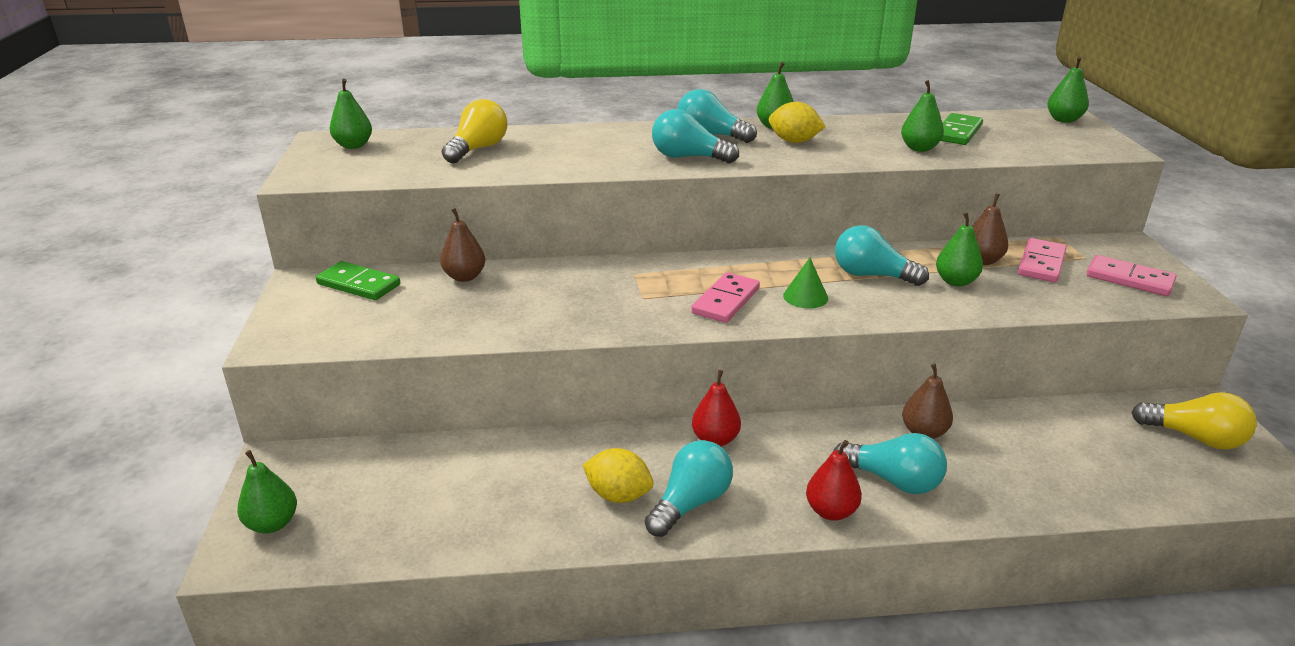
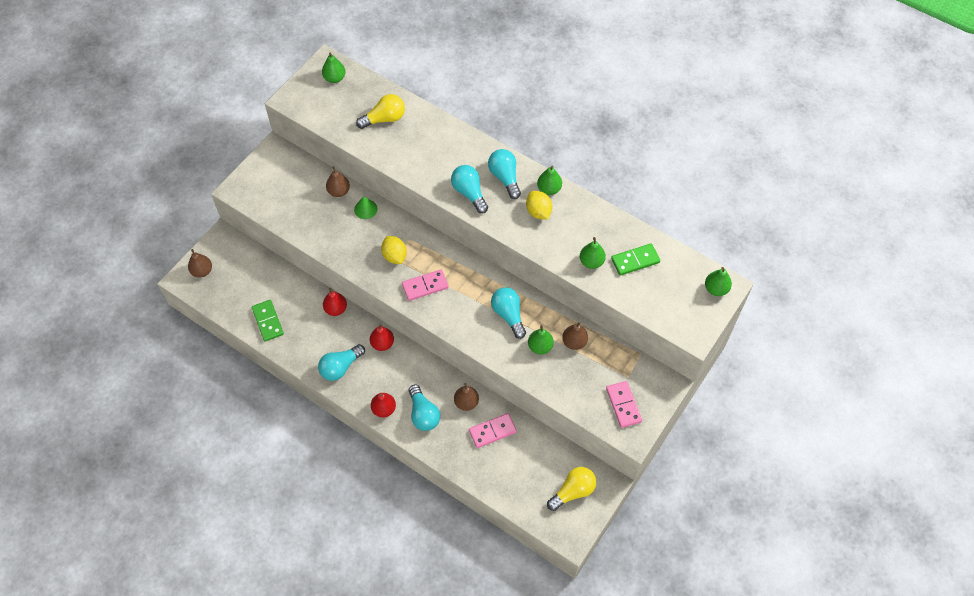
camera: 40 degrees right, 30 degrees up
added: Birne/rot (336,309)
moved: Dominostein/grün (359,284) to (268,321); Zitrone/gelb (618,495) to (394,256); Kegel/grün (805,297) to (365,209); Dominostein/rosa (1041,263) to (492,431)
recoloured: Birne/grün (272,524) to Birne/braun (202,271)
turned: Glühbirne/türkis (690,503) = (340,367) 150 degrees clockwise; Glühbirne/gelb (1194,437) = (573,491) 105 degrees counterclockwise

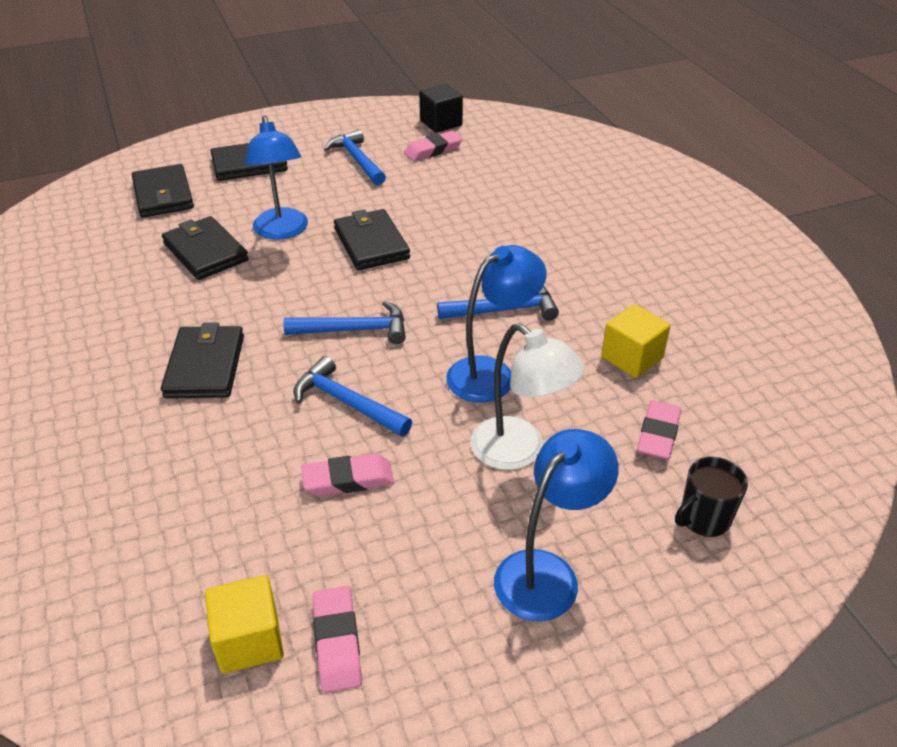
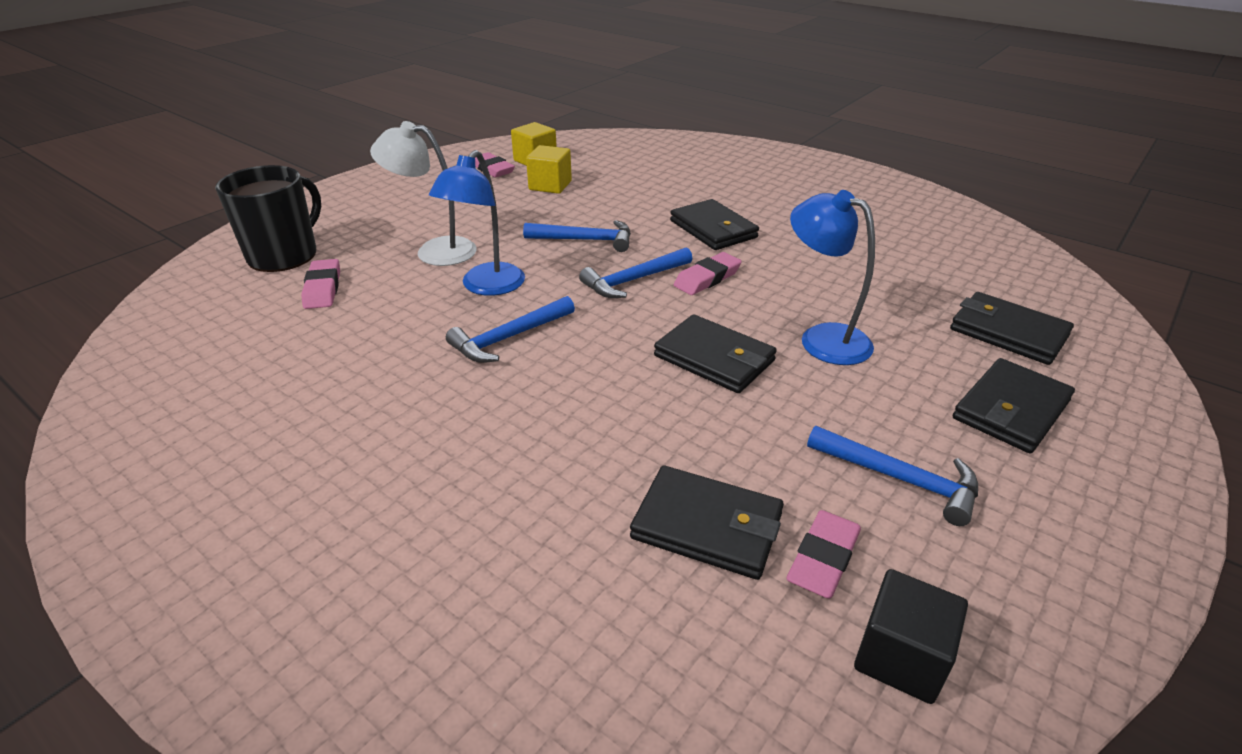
camera: 150 degrees right, 5 degrees down
removed: Lampe/blau (547,573)
moved: Geldbörse/schwarz (205,252) to (707,526); Radiergummi/rosa (348,479) to (707,278); Kubus/gelb (632,358) to (550,185)
resized: Tasse/schwarz (704,518) = (284,255) x1.78

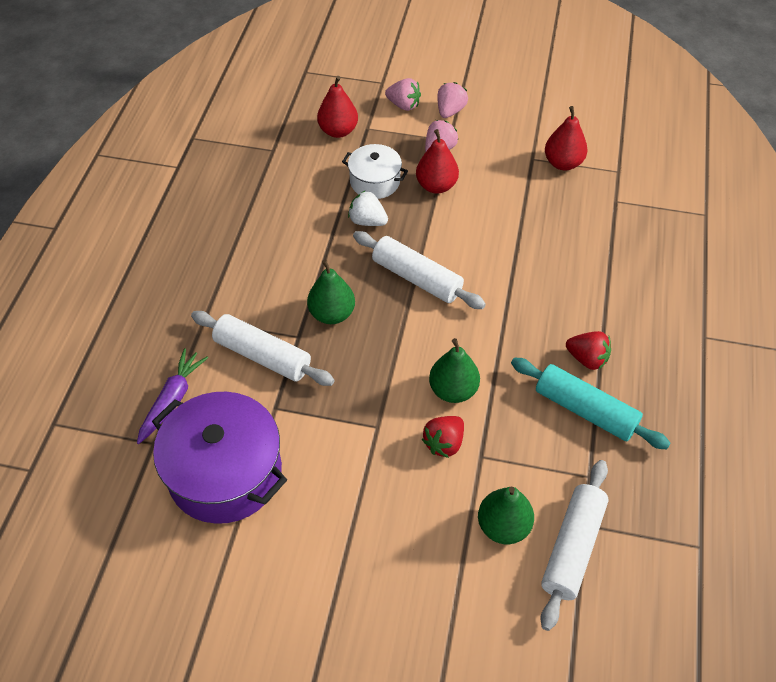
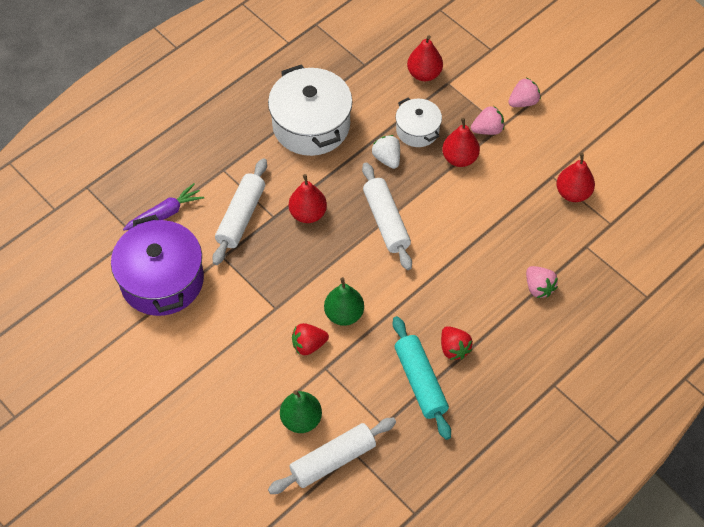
camera: 35 degrees right, 5 degrees up
added: Kochtopf/weiß (311,125)
moved: Erdbeere/rosa (403,105) to (538,287)
recoloured: Birne/grün (332,314) to Birne/rot (308,214)
turned: Nudelholz/weiß (262,356) = (241,217) 45 degrees clockwise

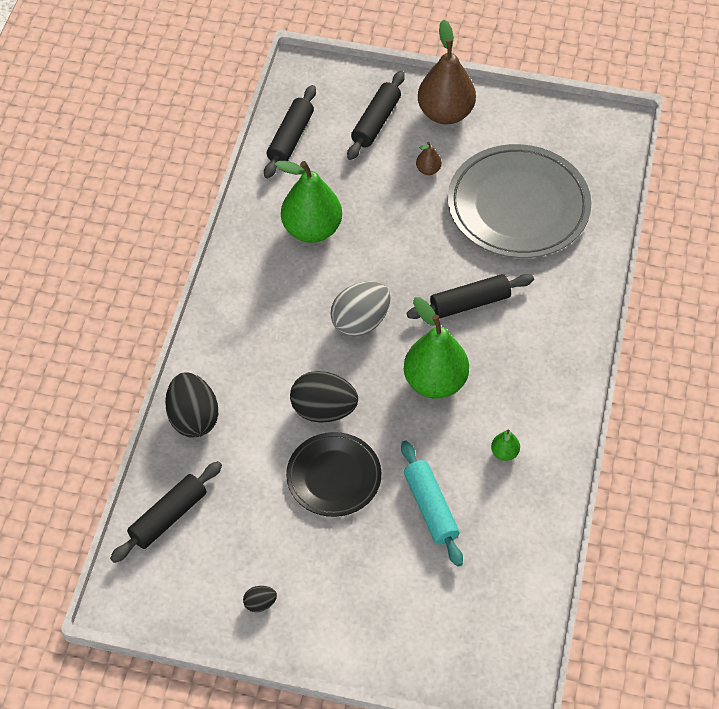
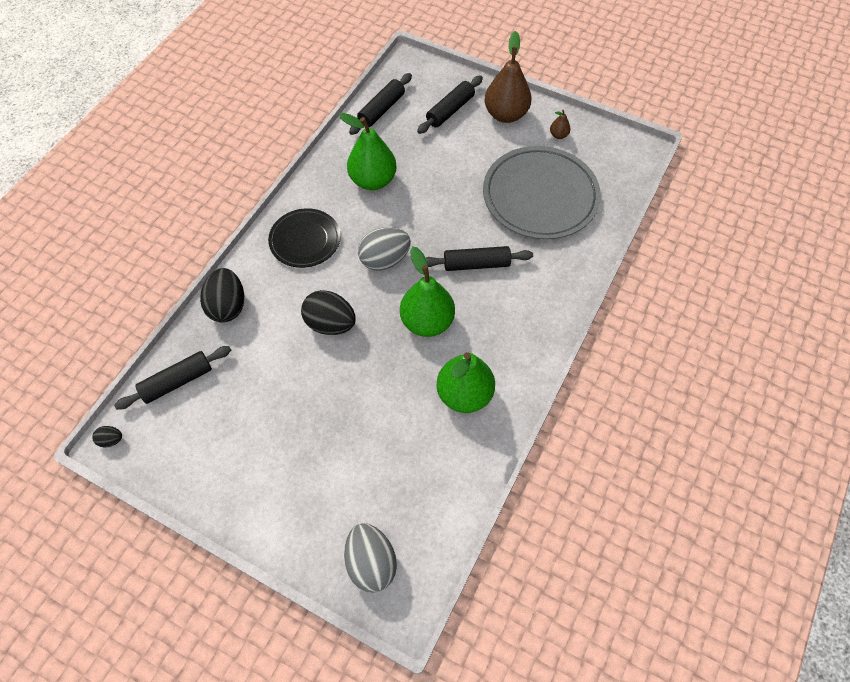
camera: 15 degrees right, 5 degrees up
removed: Nudelholz/türkis (431,508)
added: Ei/grau (371,563)
moved: Ei/schwarz (260,603) to (111,440); Teller/schwarz (334,477) to (305,240); Birne/braun (428,170) to (558,135)
resized: Birne/grün (504,453) = (464,394) x2.32

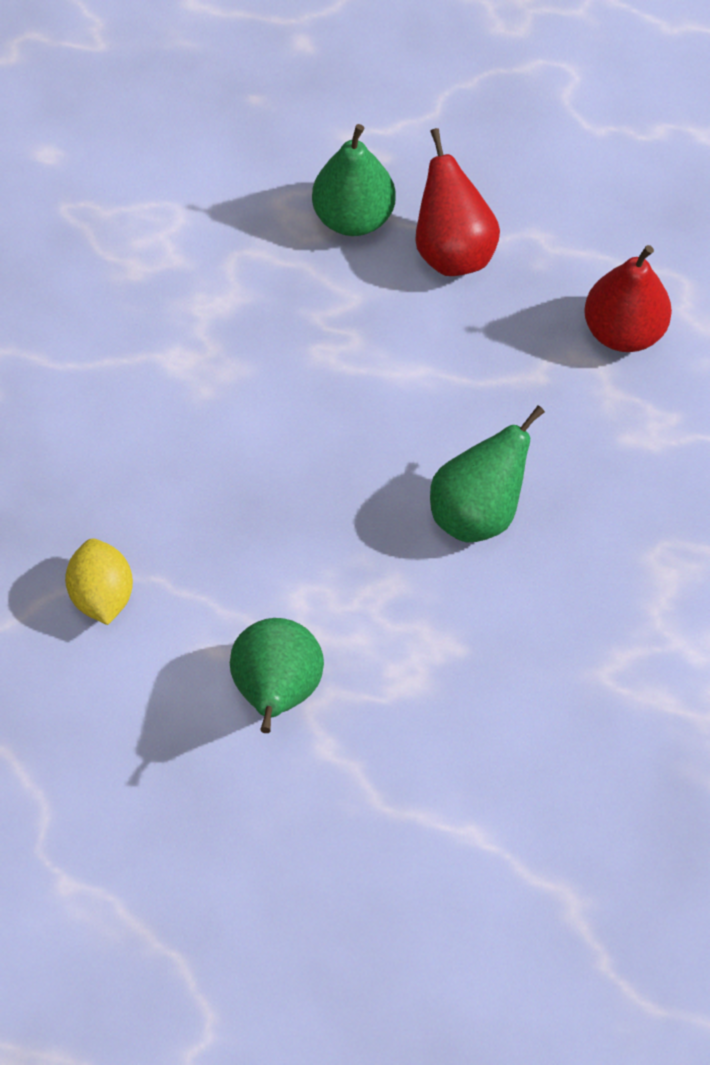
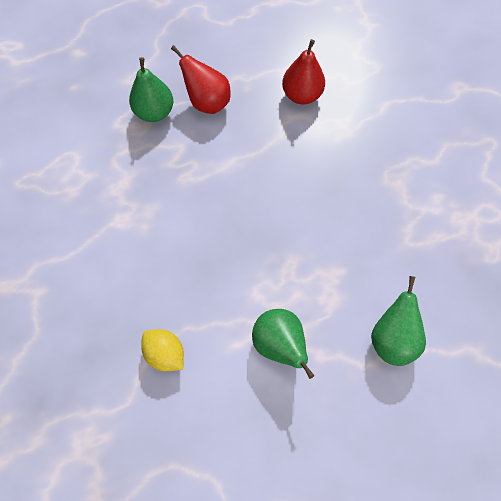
camera: 35 degrees left, 5 degrees up
moved: Birne/grün (478,511) to (391,338)

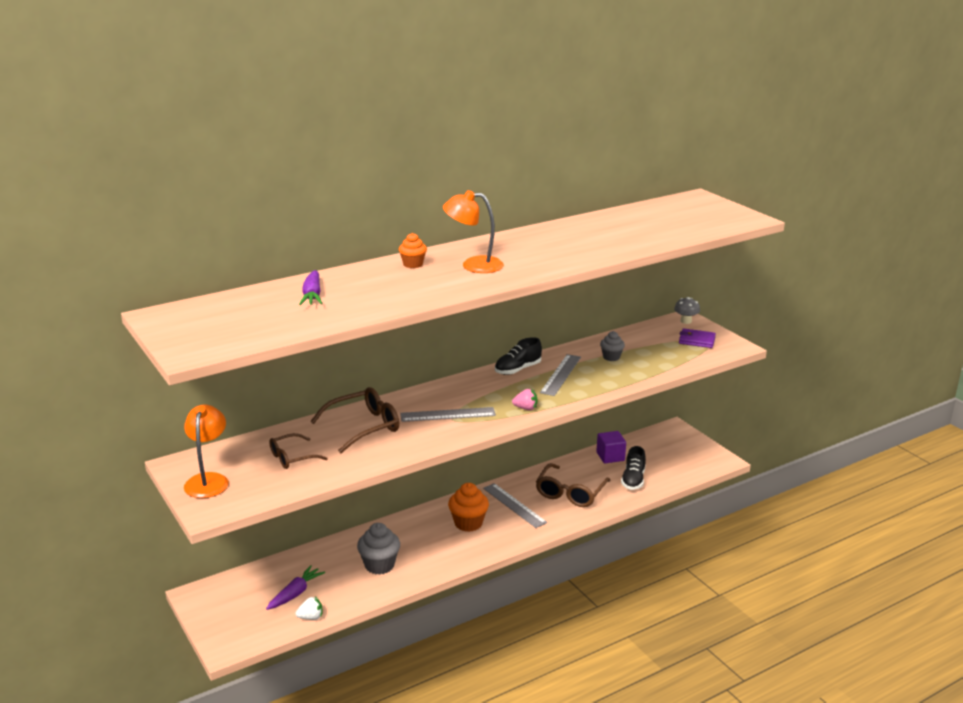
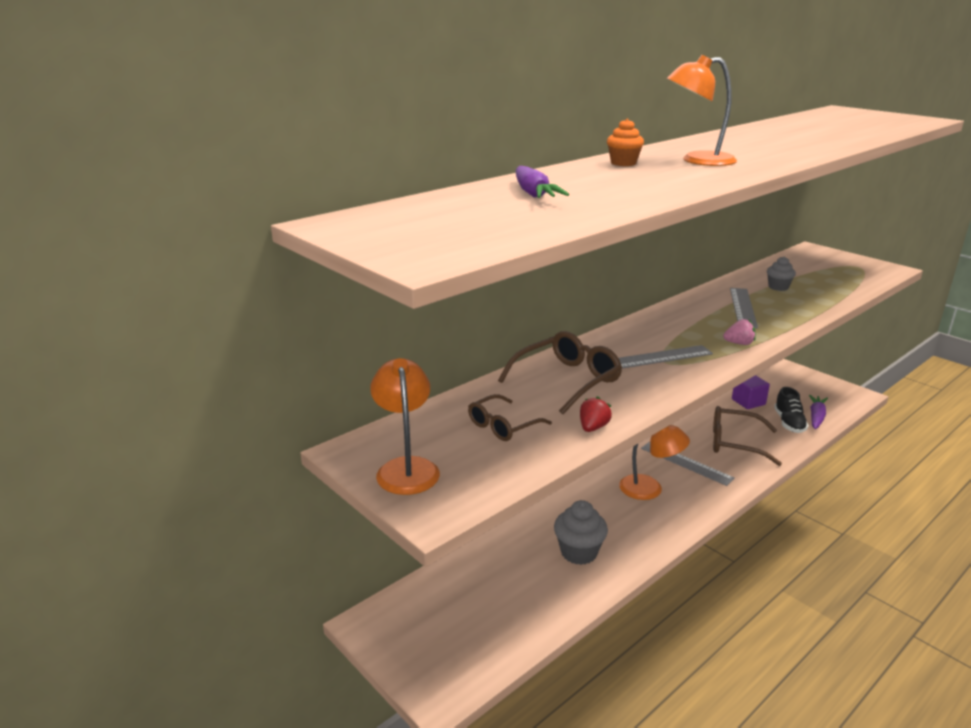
camera: 10 degrees left, 0 degrees up
removed: Erdbeere/weiß (311,617); Schuh/schwarz (517,369); Pilz/grau (686,321); Geldbörse/lila (697,340)
added: Erdbeere/rot (593,428)
moved: Karotte/lila (295,593) to (816,417)
replaced: Muffin/orange (468,523) to Lampe/orange (650,489)
turned: Brille/braun (570,493) = (735,443) 90 degrees clockwise

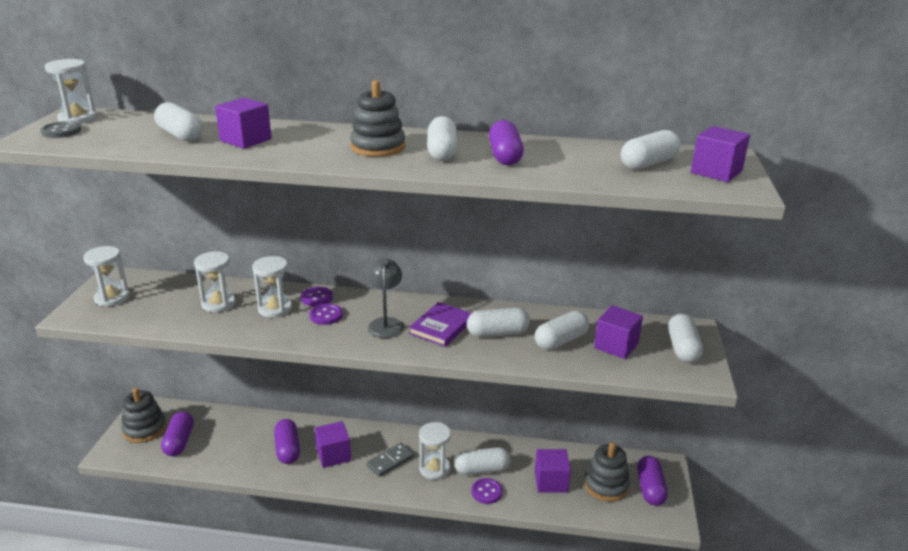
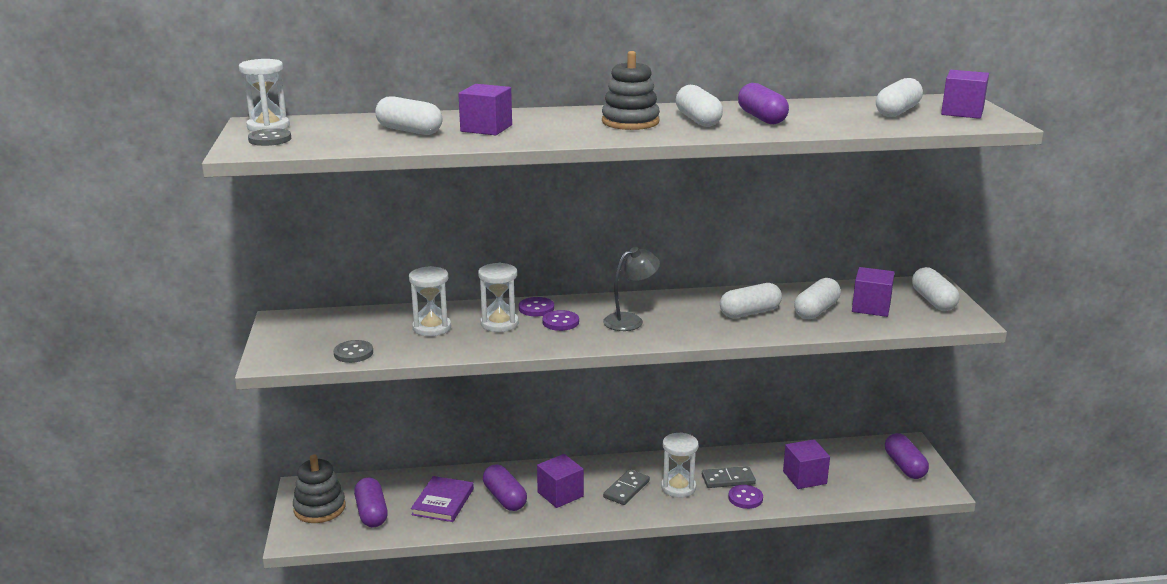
camera: 15 degrees left, 5 degrees down
removed: Sanduhr/weiß (112,298); Stapelspielzeug/grau (606,485)
added: Knopf/grau (353,353)
moved: Buch/lila (441,327) to (443,502)
replaced: Kapsel/weiß (481,469) to Dominostein/grau (728,479)
turned: Lampe/grau (386,323) = (630,320) 75 degrees clockwise

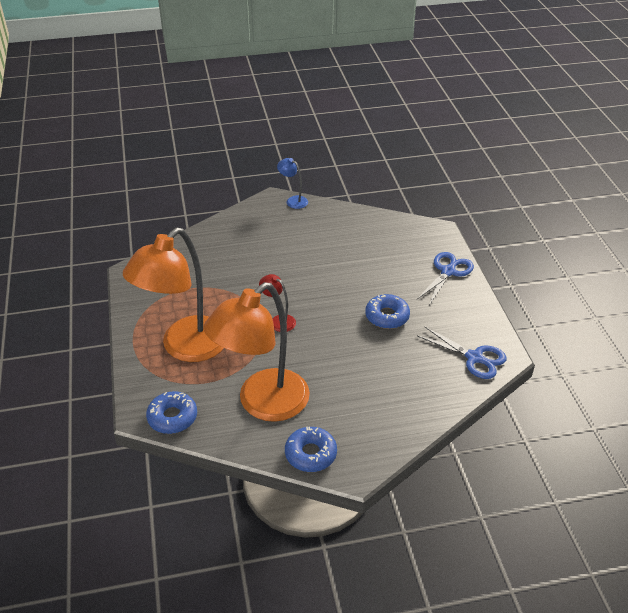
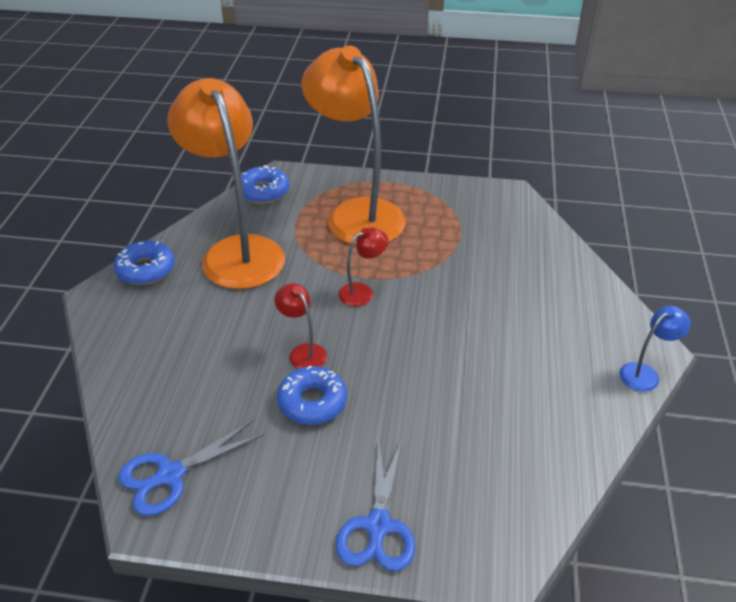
camera: 110 degrees right, 0 degrees up
added: Lampe/rot (303,352)
turned: Schere/blau (448,271) = (378,526) 45 degrees clockwise

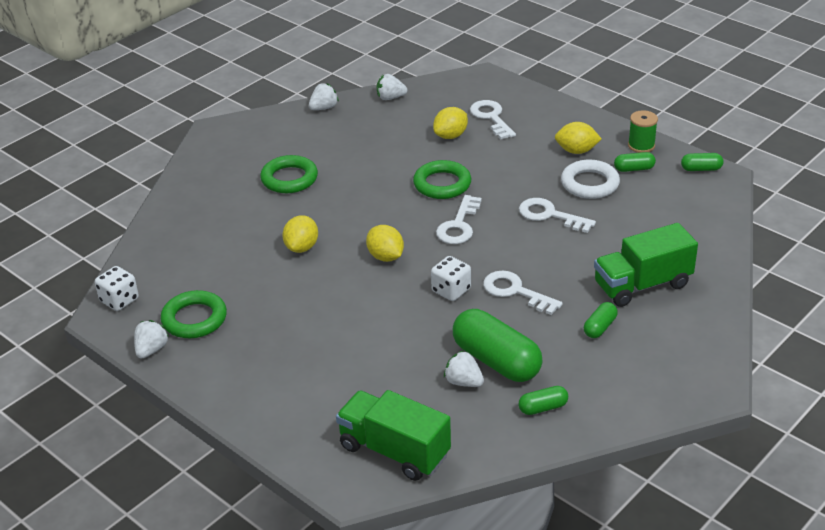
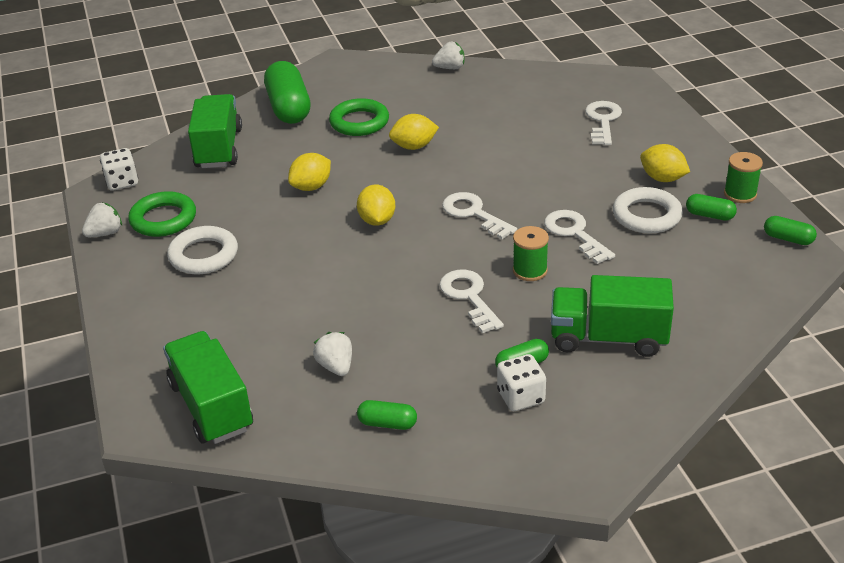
camera: 30 degrees right, 0 degrees up
removed: Erdbeere/weiß (390,98); Ring/grün (442,184)
added: Ring/weiß (203,255); Lastwagen/grün (219,148); Garnrolle/grün (530,270)
moved: Spielwürfel/weiß (451,290) to (520,397); Zitrone/gelb (450,136) to (414,146); Kapsel/grün (496,361) to (289,108)
turned: Schlüssel/weiß (459,225) = (474,214) 90 degrees clockwise

